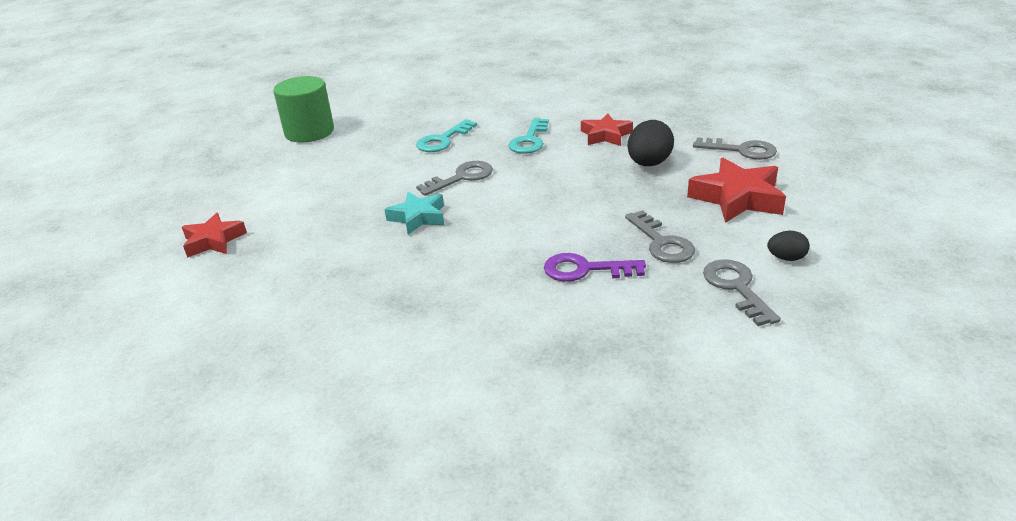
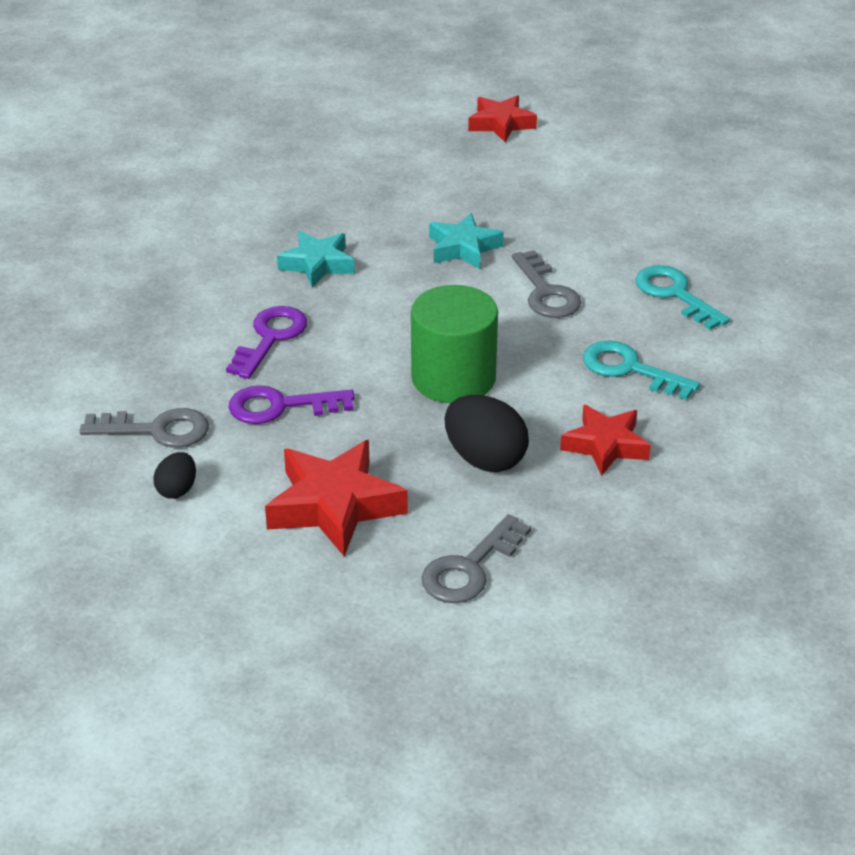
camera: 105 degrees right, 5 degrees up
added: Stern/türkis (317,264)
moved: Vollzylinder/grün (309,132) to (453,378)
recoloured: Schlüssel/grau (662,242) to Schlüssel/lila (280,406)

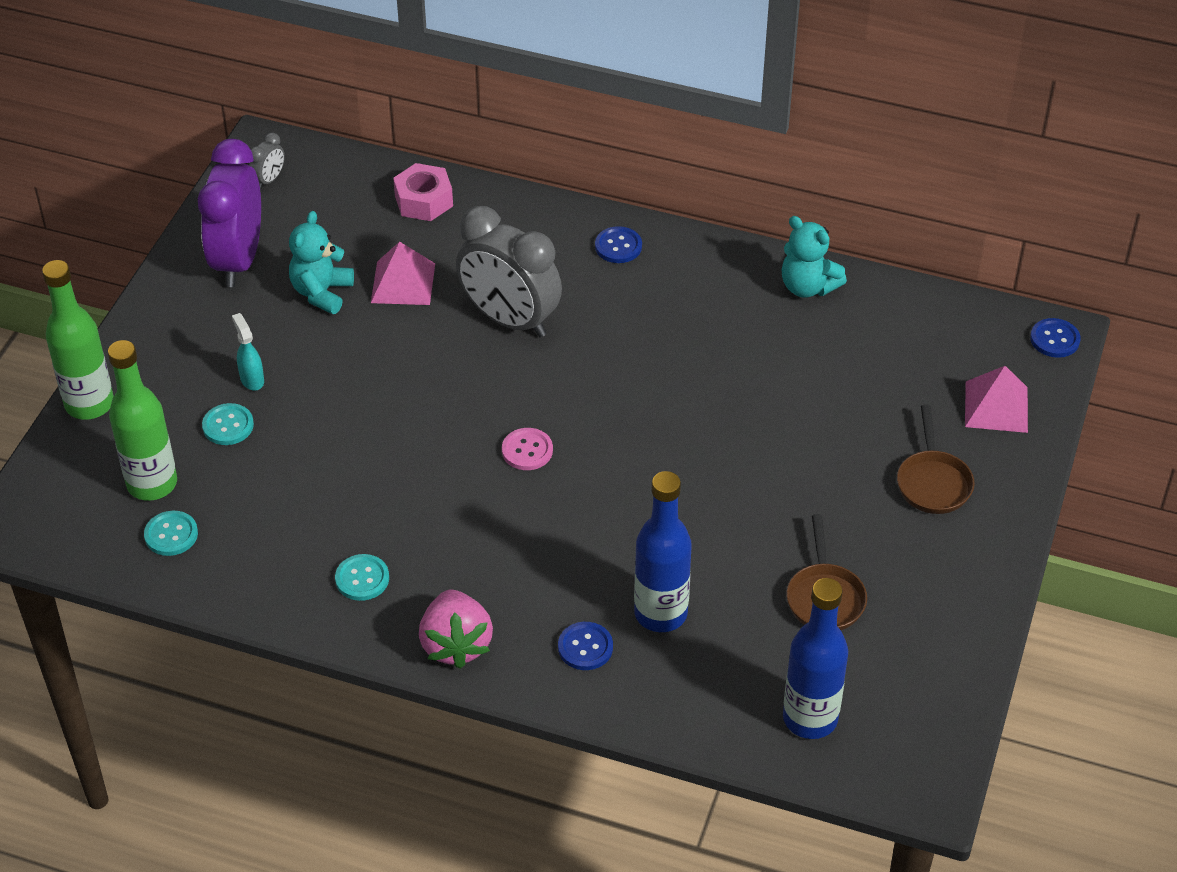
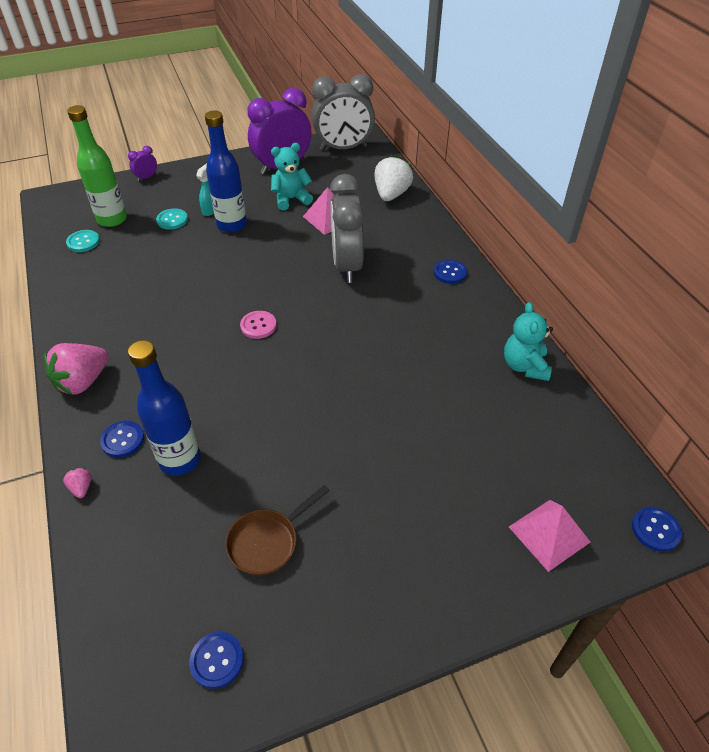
camera: 50 degrees right, 0 degrees up
removed: Knopf/türkis (362,579); Pfanne/braun (933,482)
added: Erdbeere/rosa (81,488); Knopf/blau (217,660)
moved: Flasche/blau (810,718) to (232,225)
replaced: Flasche/grün (89,404) to Wecker/lila (146,177); Sechskantmutter/rosa (424,201) to Erdbeere/weiß (391,195)
resized: Wecker/grau (269,180) = (343,148) x2.42

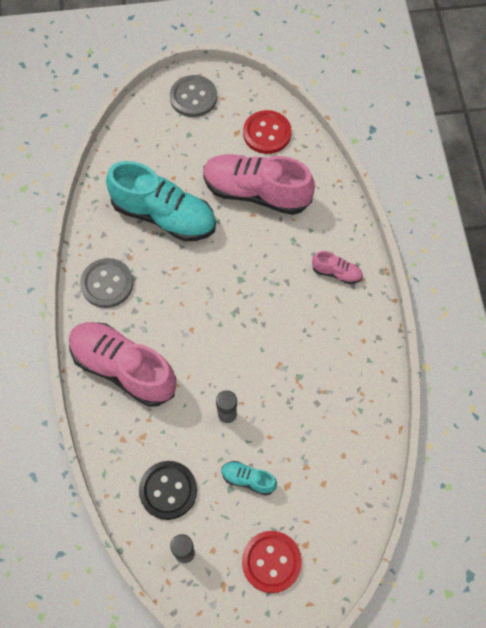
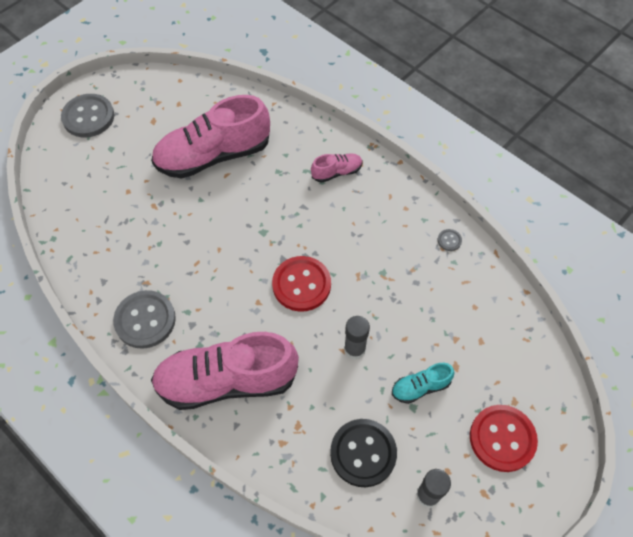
camera: 40 degrees left, 5 degrees down
removed: Schuh/türkis (164,216)
added: Knopf/grau (449,240)
moved: Knopf/rot (267,133) to (301,285)

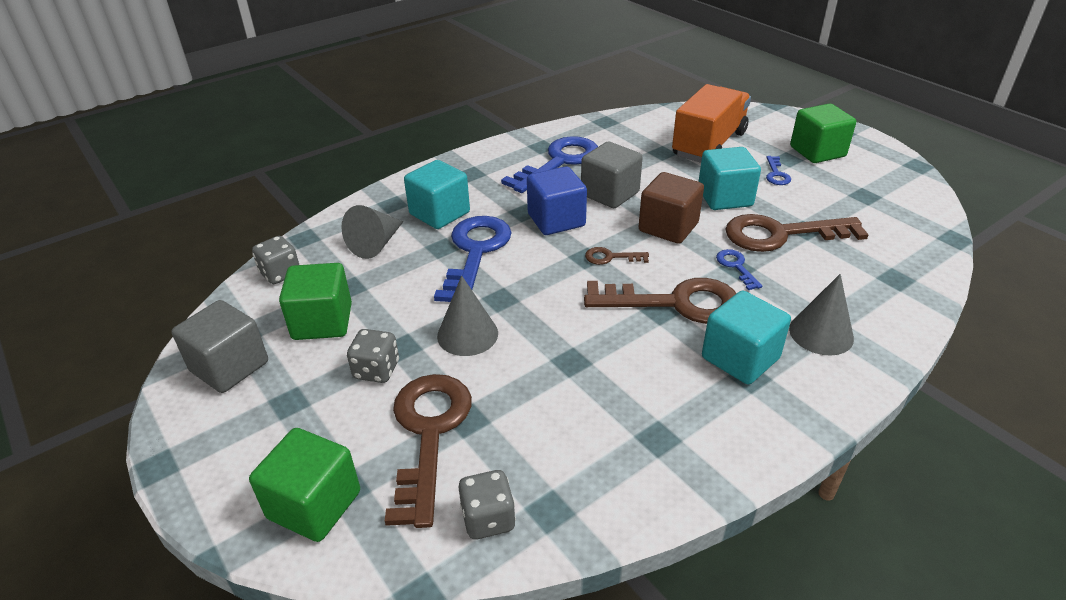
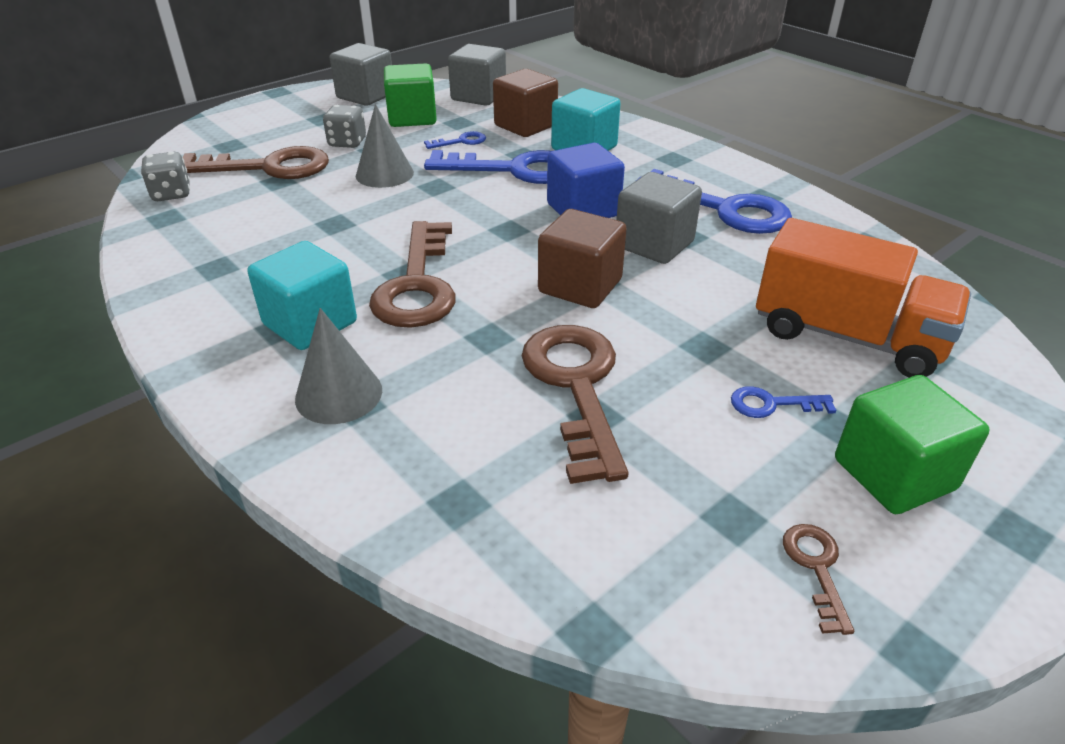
camera: 85 degrees right, 0 degrees up
removed: Kubus/grün (314,505); Kubus/türkis (724,197)
moved: Schlüssel/braun (611,257) to (816,568); Schlüssel/blau (736,266) to (461,141)
replaced: Spielwürfel/grau (280,274) to Kubus/grau (478,96); Kegel/grau (376,244) to Kubus/braun (525,126)

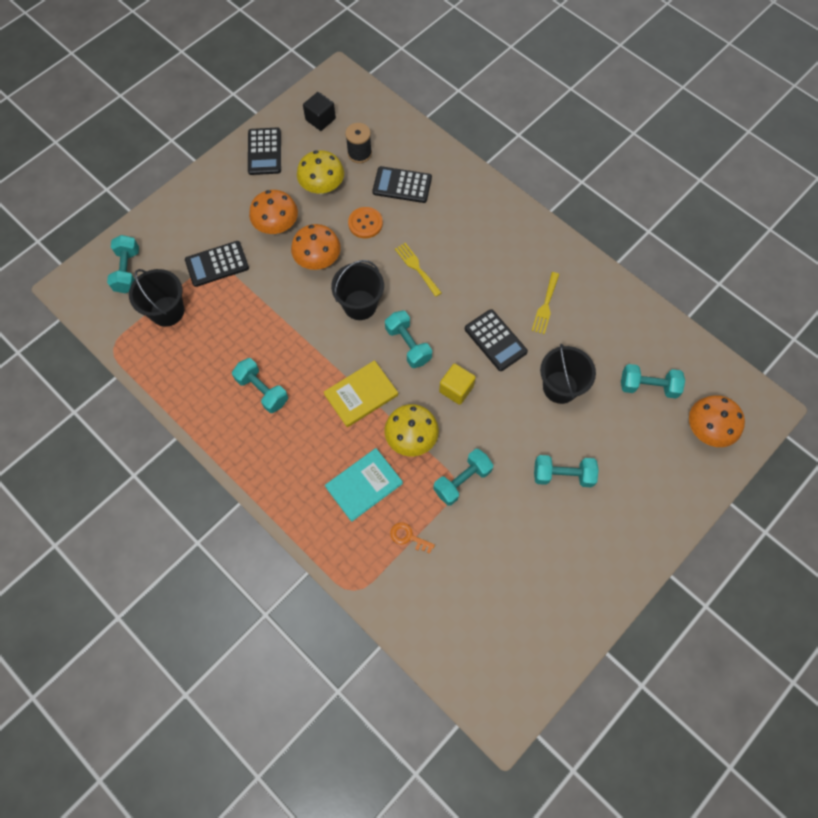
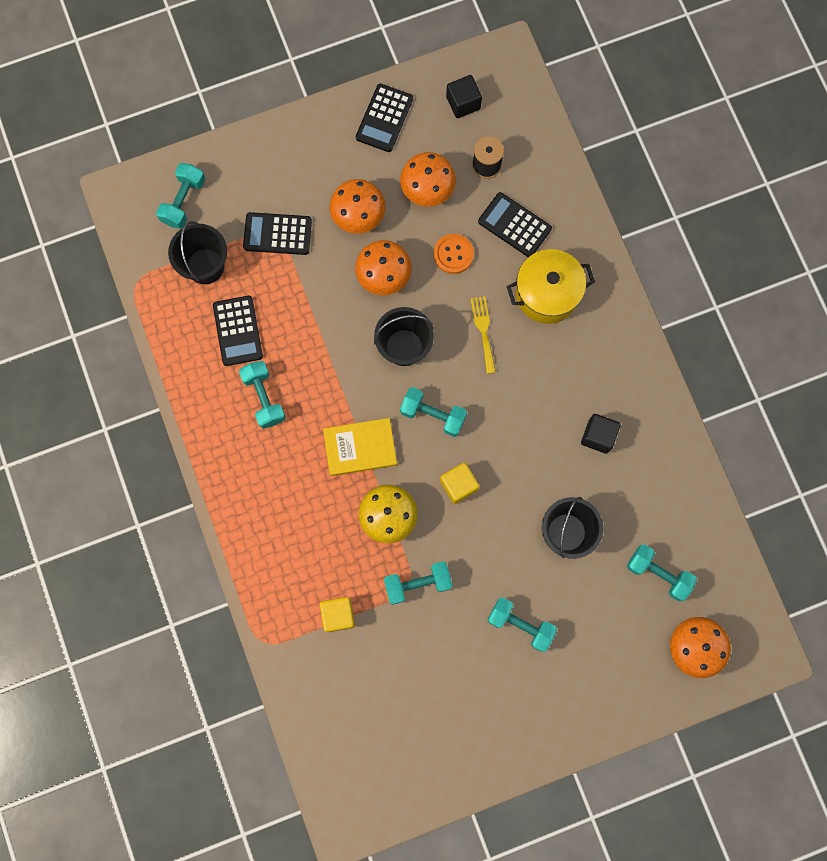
camera: 25 degrees right, 10 degrees up
removed: Buch/türkis (364,485)
added: Kochtopf/gelb (547,294)
moved: Taschenrechner/schwarz (495,340) to (238,331)
replaced: Schlüssel/orange (408,537) to Kubus/gelb (338,615); Gabel/gelb (545,306) to Kubus/schwarz (598,436)
recoloured: Pilz/gelb (322,187) to Pilz/orange (427,190)
turned: Hantel/türkis (408,345) = (433,415) 60 degrees counterclockwise

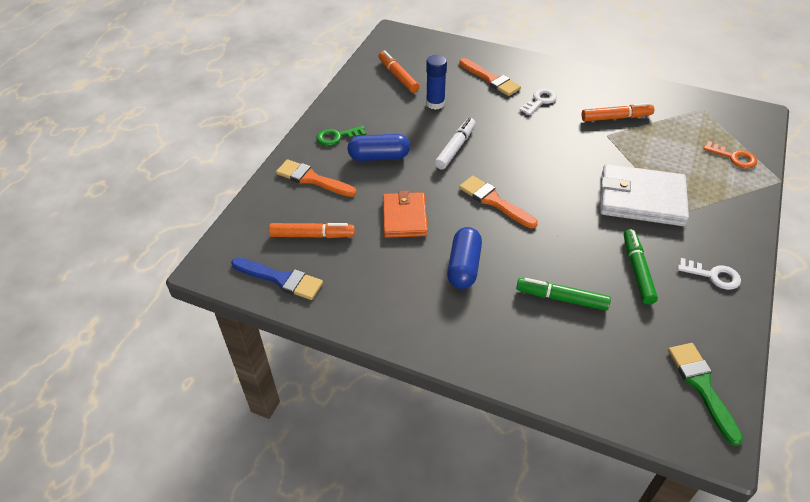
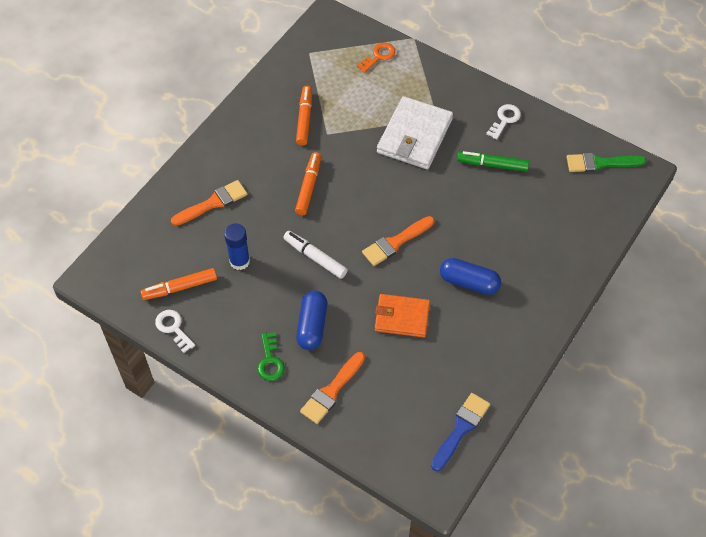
camera: 80 degrees left, 10 degrees up
removed: Filzstift/grün (561,298)
moved: Filzstift/orange (312,235) to (308,187); Schlüssel/weiß (540,101) to (173,328)

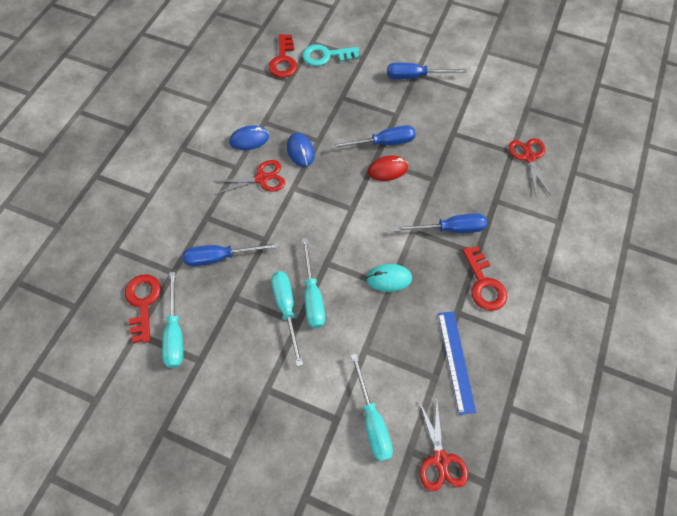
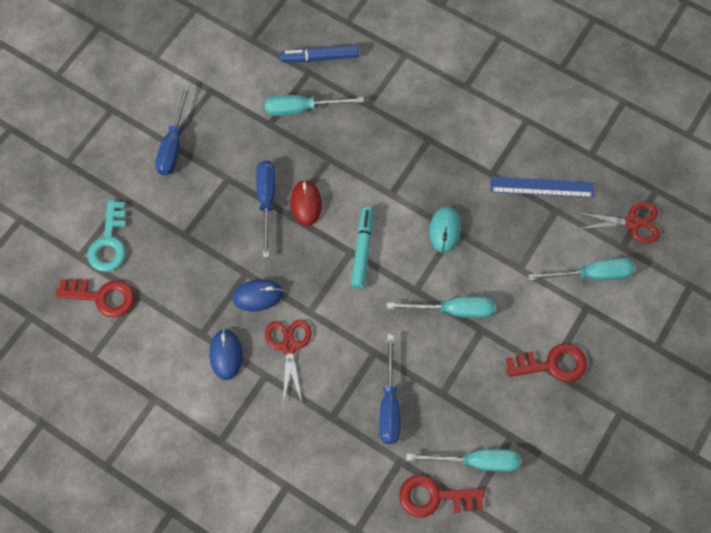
camera: 80 degrees left, 5 degrees up
removed: Schraubenzieher/blau (450,229)
added: Filzstift/türkis (362,250)
moved: Schraubenzieher/türkis (287,309) to (301,109); Schlüssel/rot (484,284) to (552,364)
replaced: Schere/rot (529,157) to Filzstift/blau (320,57)

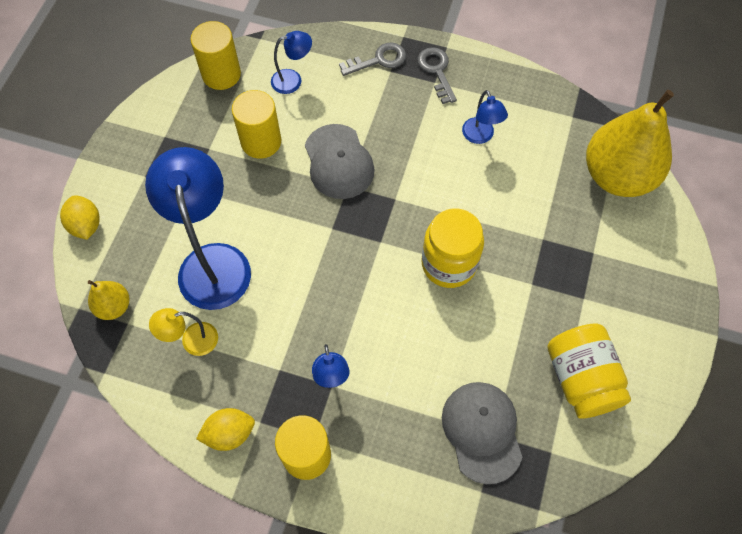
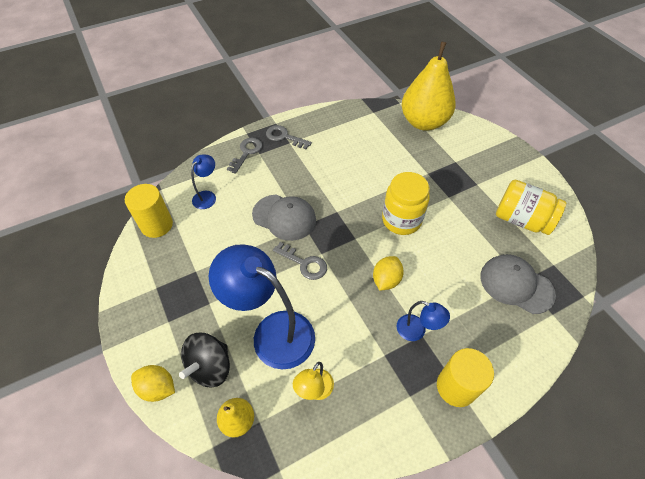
camera: 45 degrees left, 10 degrees down
removed: Vollzylinder/gelb (261,141); Lampe/blau (480,136)
added: Kreisel/schwarz (210,367); Schlüssel/grau (304,263)
moved: Zitrone/gelb (229,433) to (386,280)

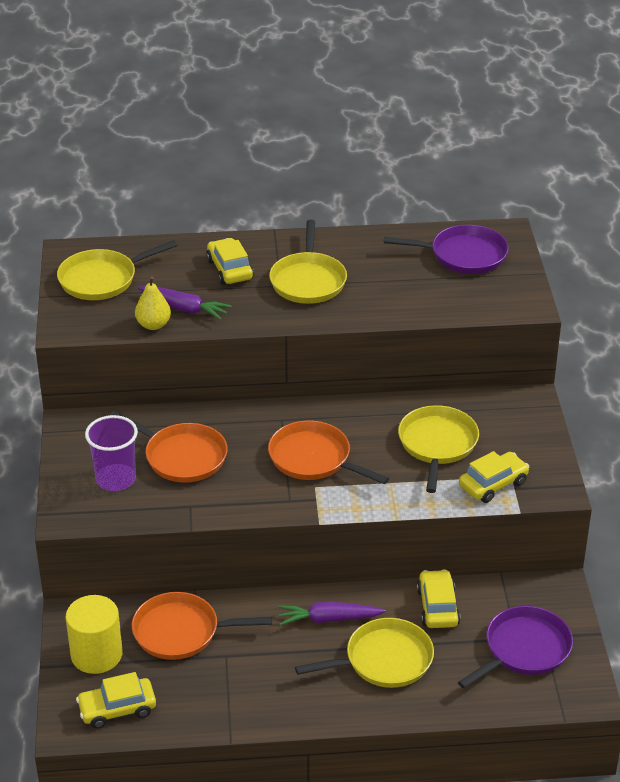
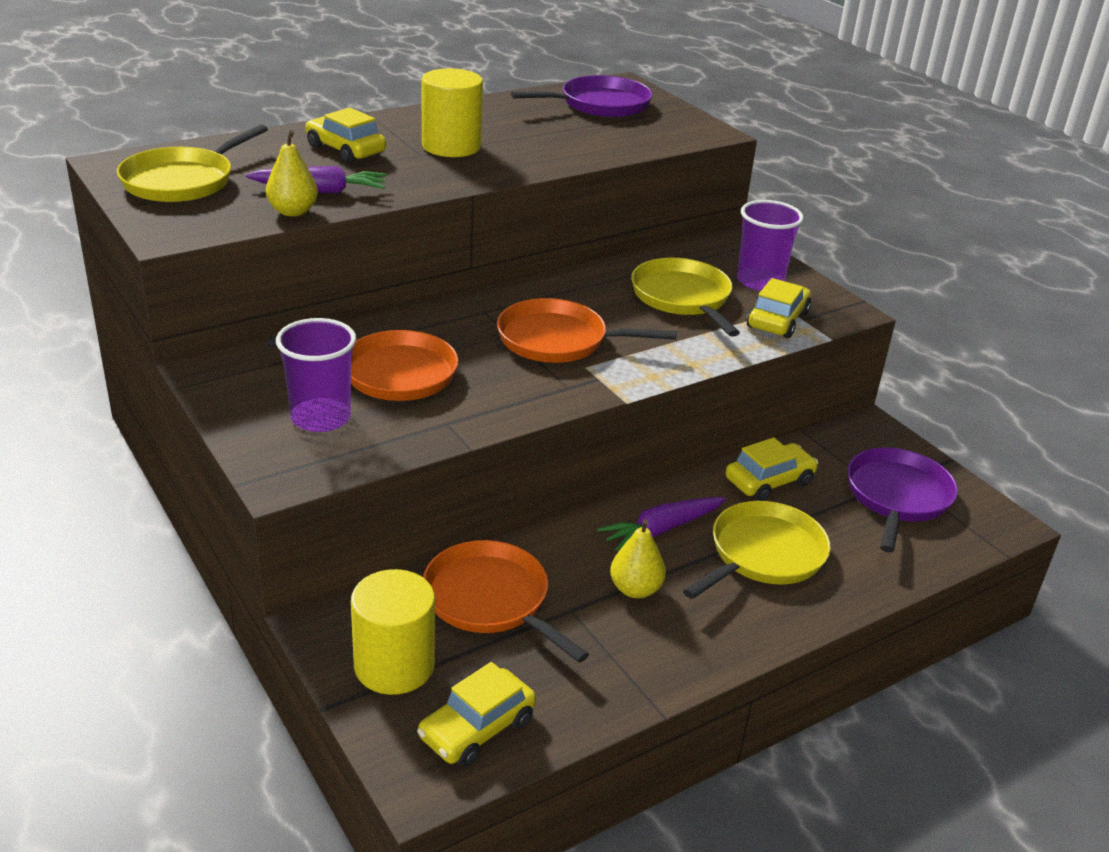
camera: 30 degrees left, 5 degrees down
added: Birne/gelb (635,589); Becher/lila (760,281)
replaced: Pfanne/gelb (308,281) to Vollzylinder/gelb (451,146)
turned: Pfanne/orange (181,632) = (490,600) 75 degrees clockwise; Auto/gelb (437,607) = (769,481) 90 degrees clockwise

